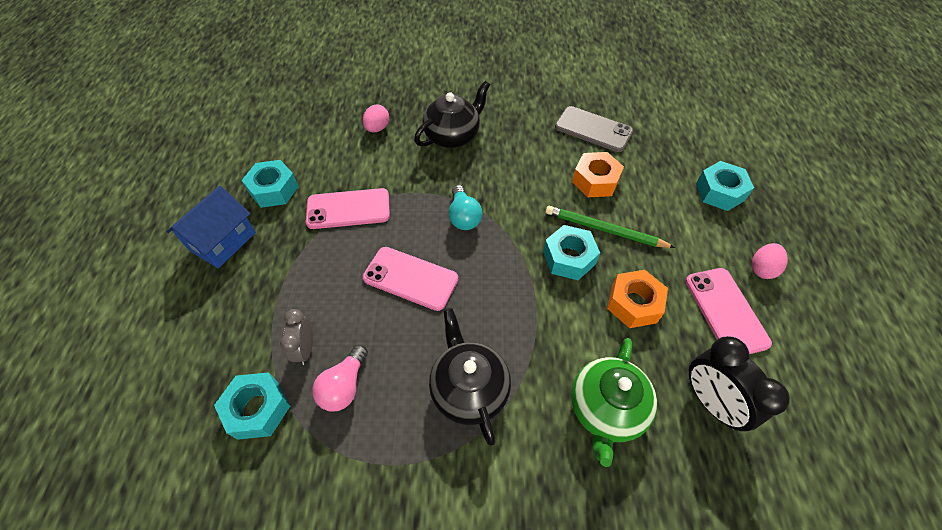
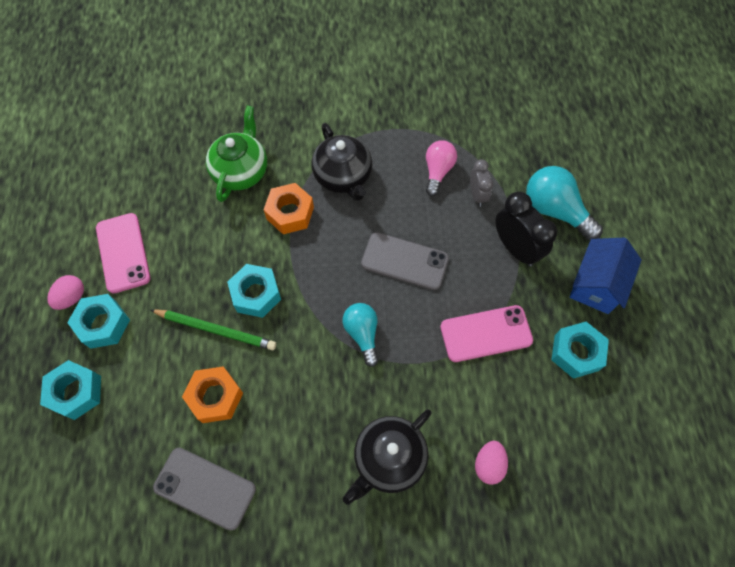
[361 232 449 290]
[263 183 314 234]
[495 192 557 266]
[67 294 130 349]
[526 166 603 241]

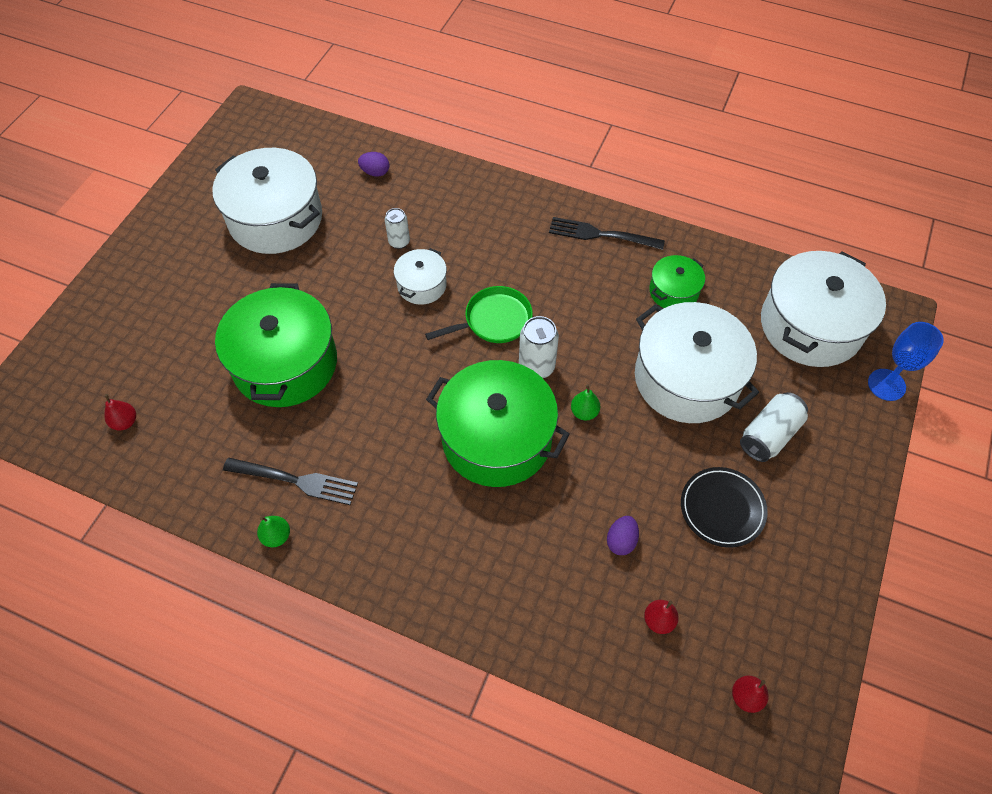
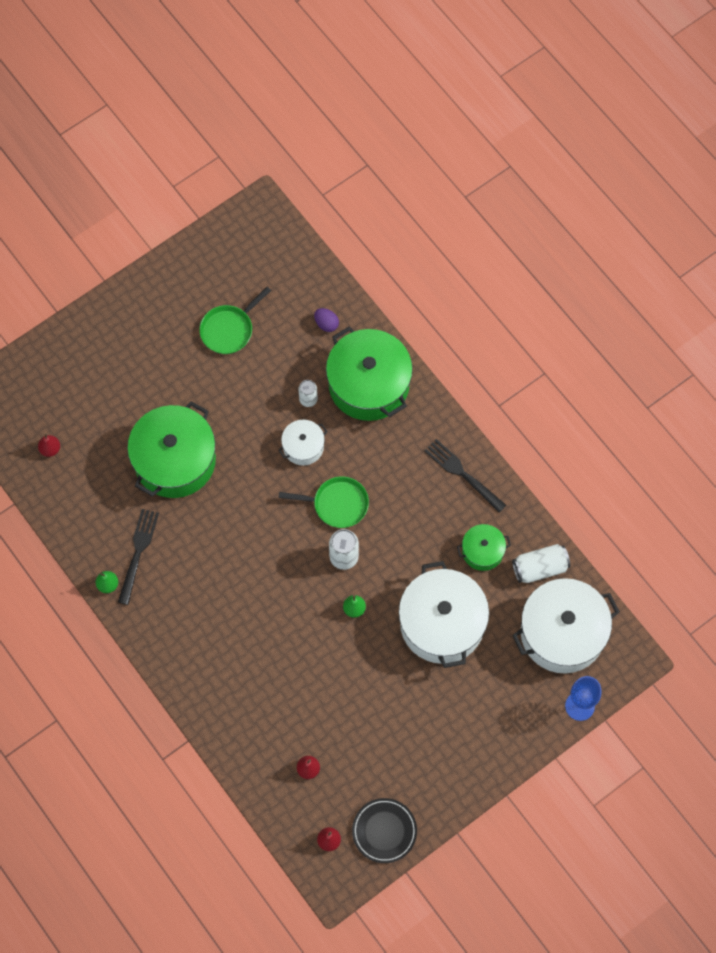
[199 287 271 354]
[326 326 413 421]
[512 544 571 583]
[118 509 159 605]
[352 798 417 863]
[607 516 639 555] (first image)

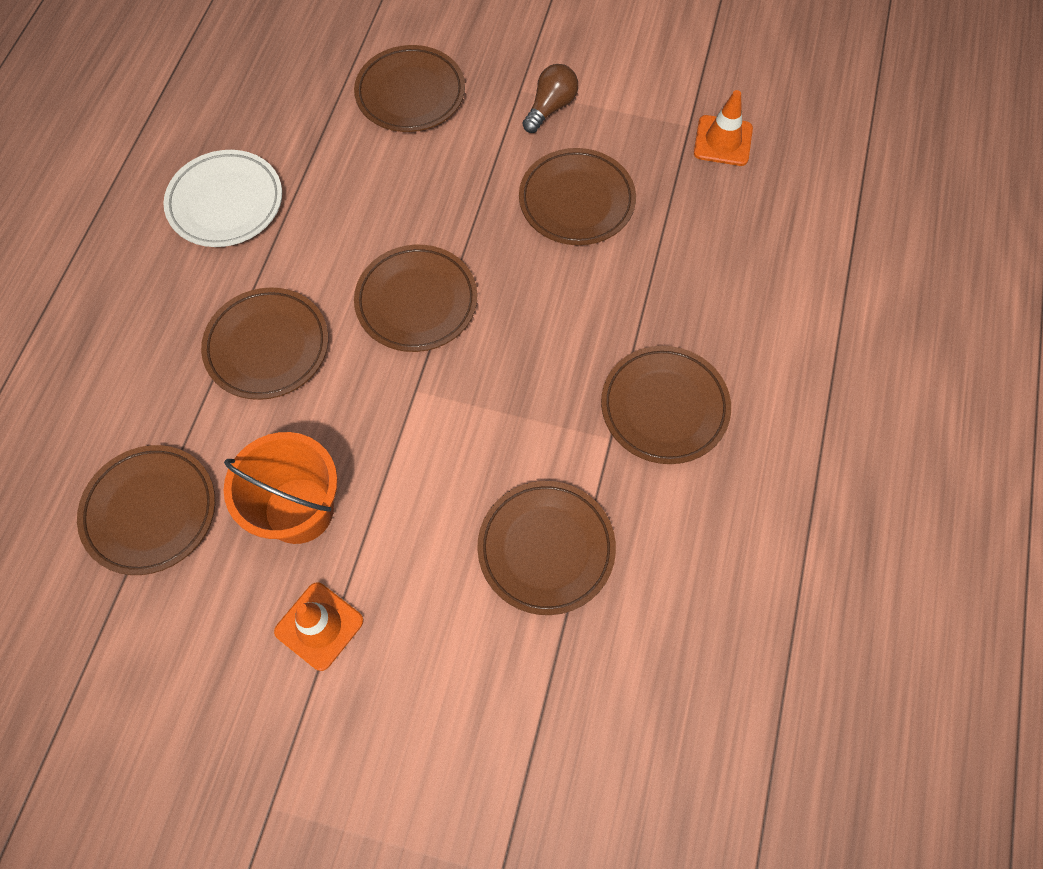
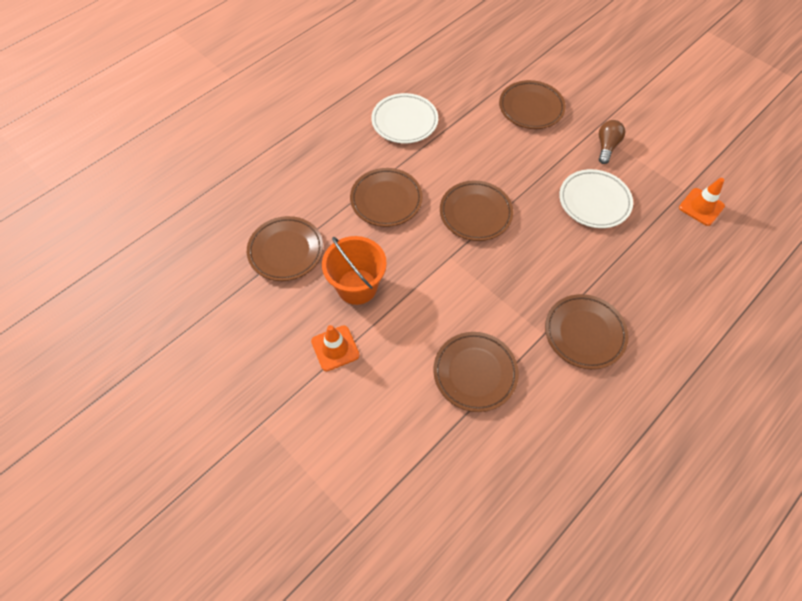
[599 120 625 164]
[559 169 633 228]

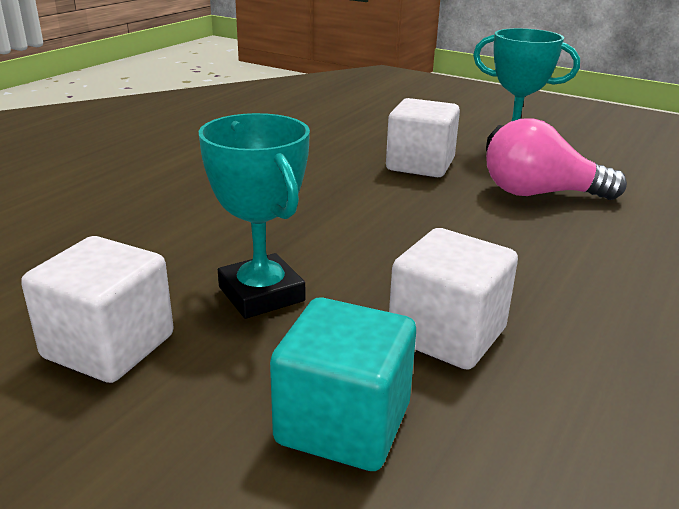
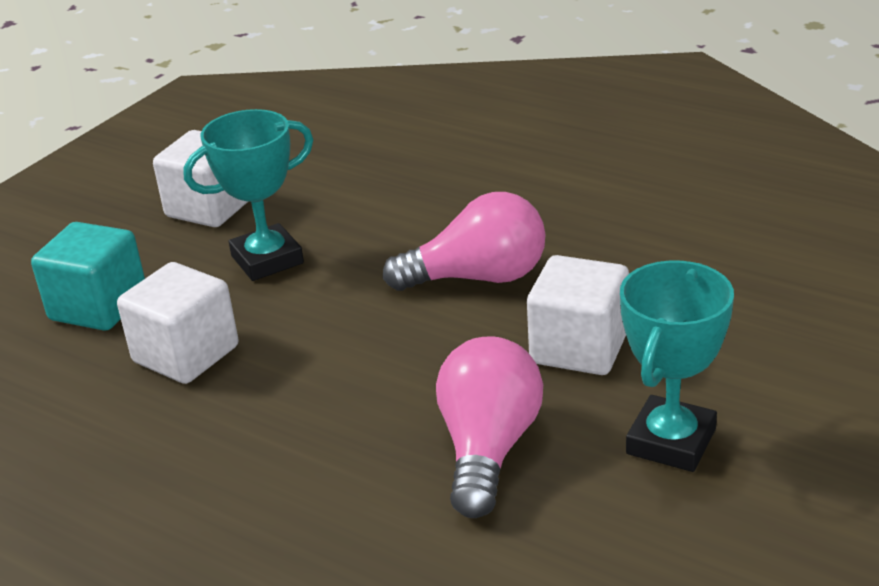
[383 192 546 291]

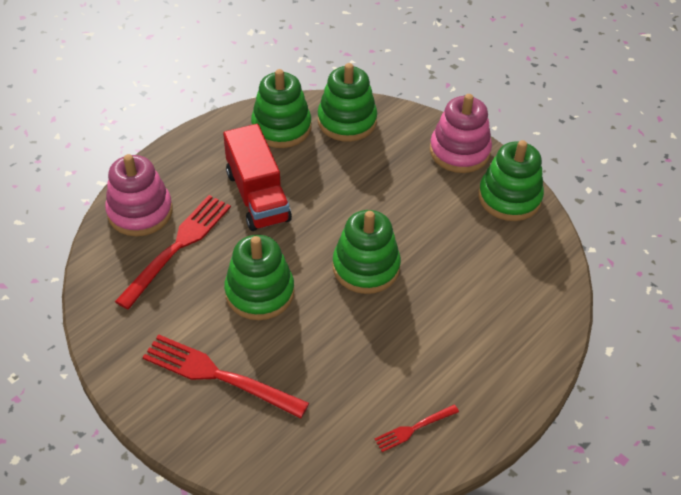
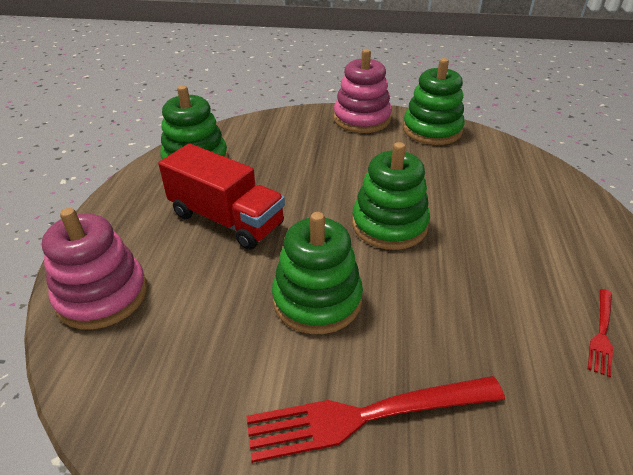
[318 63 377 142] (first image)
[115 195 231 309] (first image)

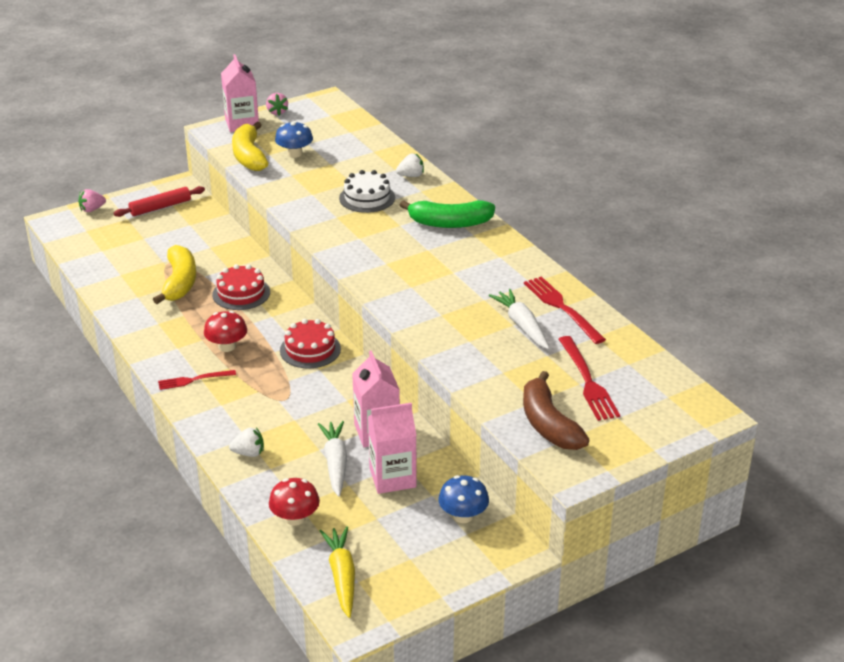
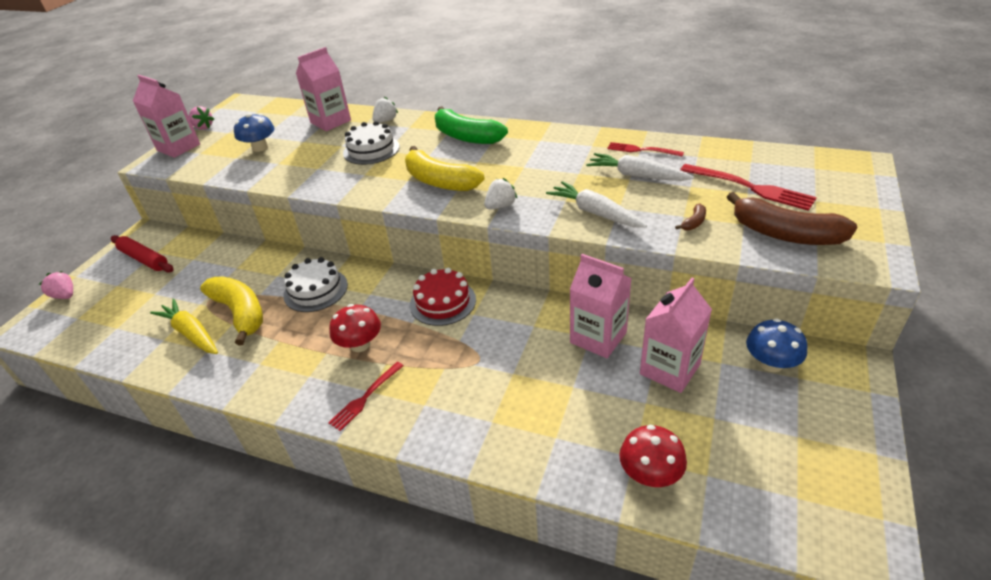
[405 146 485 191]
[111 235 174 272]
[39 271 73 299]
[435 106 508 144]
[283 257 348 312]
[607 142 684 157]
[546 181 647 228]
[484 178 517 209]
[150 299 218 354]
[296 47 351 131]
[675 204 706 231]

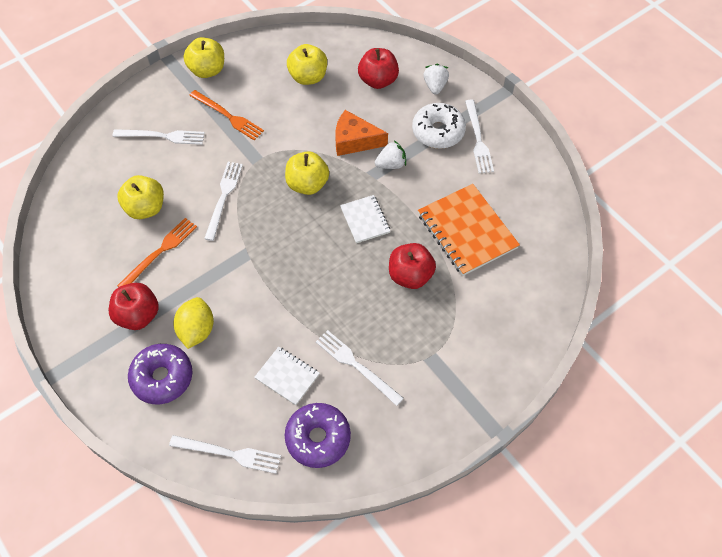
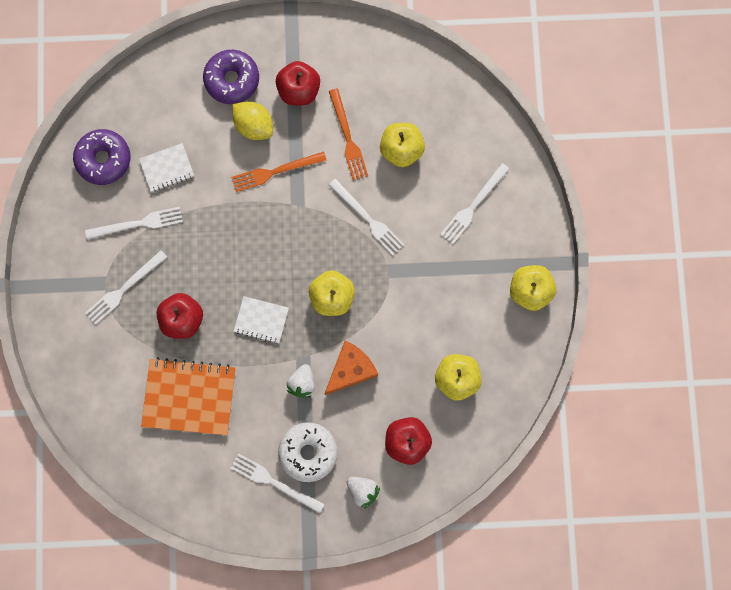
[231 152 327 192]
[85 250 167 324]

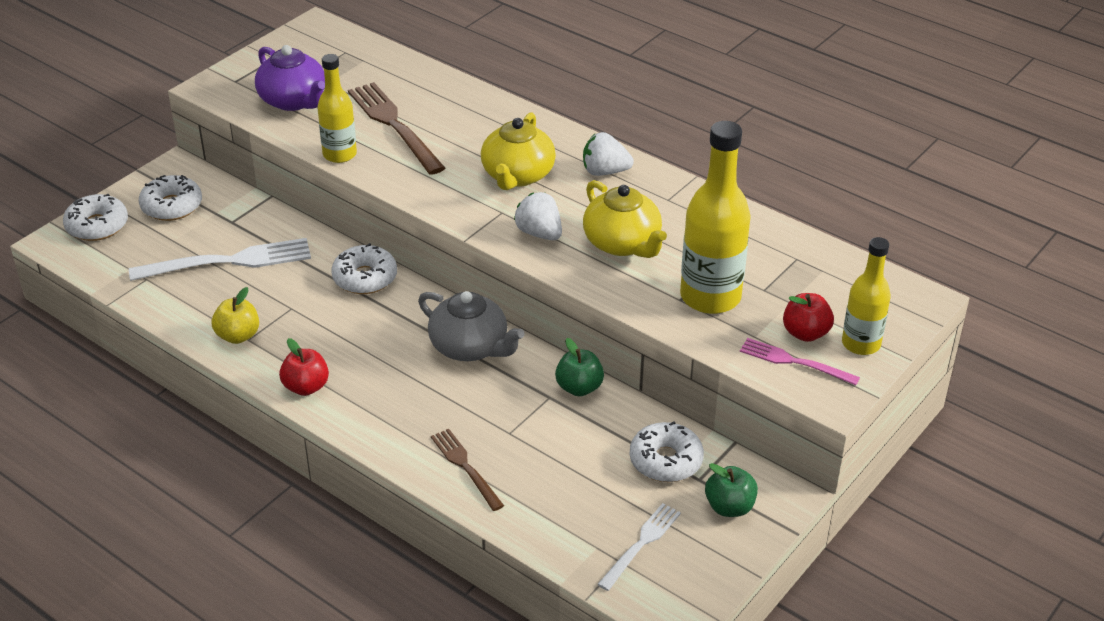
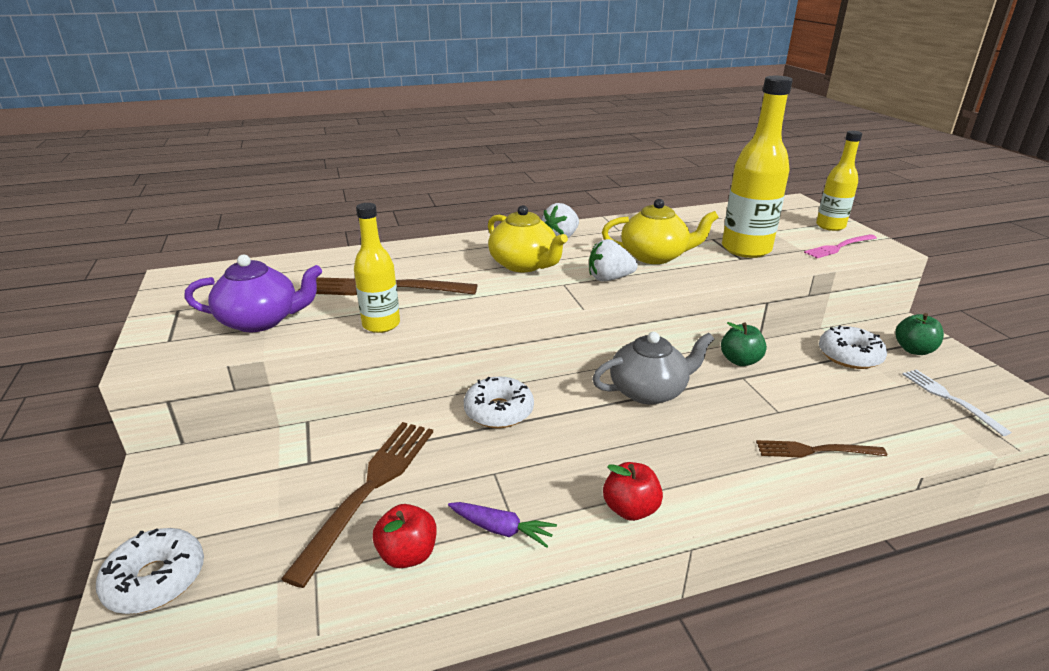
[139 175 202 221] (first image)
[281 422 433 588]
[448 502 557 548]
[373 504 437 568]

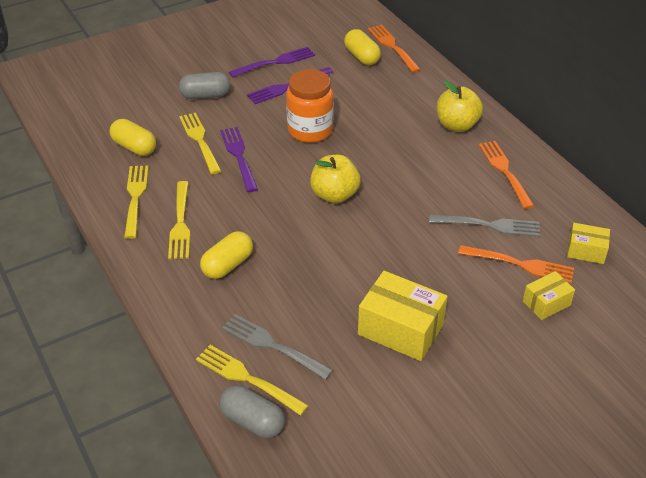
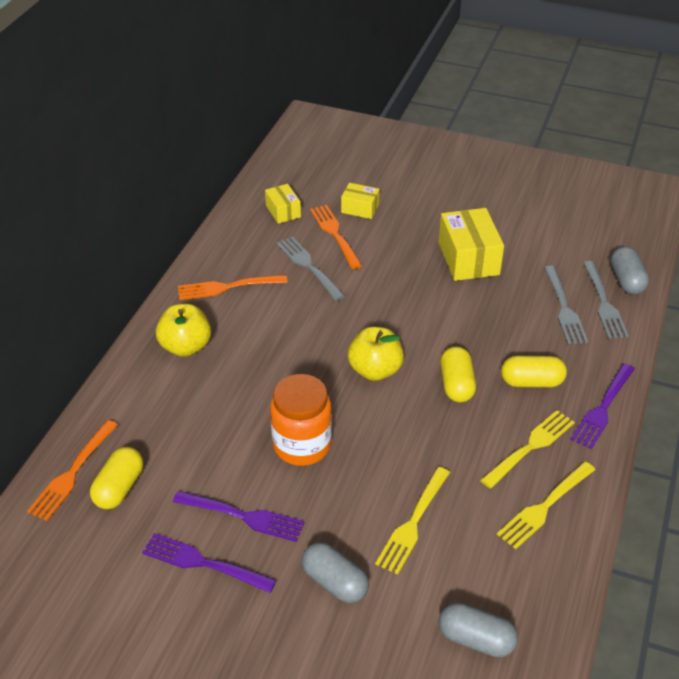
[440 347 476 402]
[571 363 635 449]
[178 275 288 300]
[583 261 629 339]
[438 602 518 658]

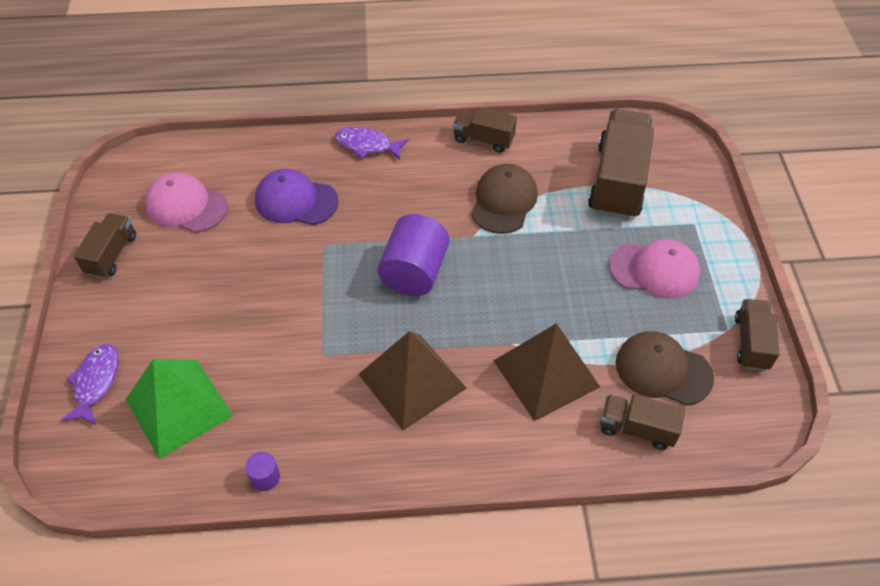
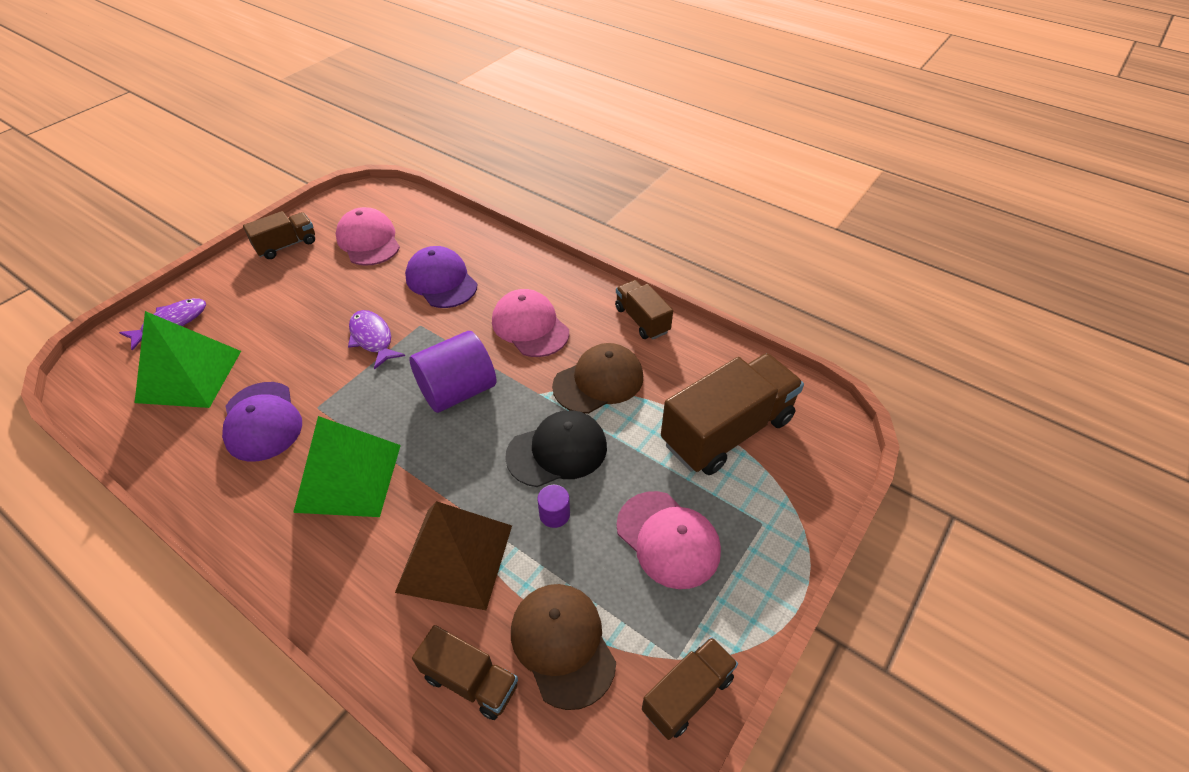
[348 310 405 370]
[293 416 401 517]
[412 625 518 720]
[537 485 570 528]
[492 289 569 357]
[222 382 302 462]
[505 410 607 487]

